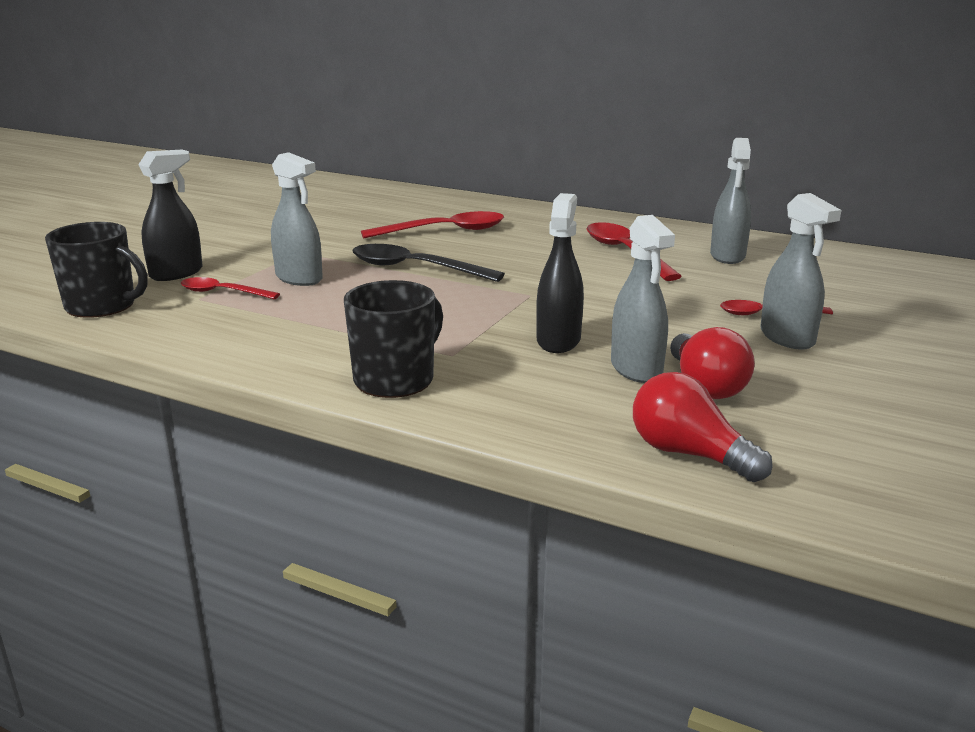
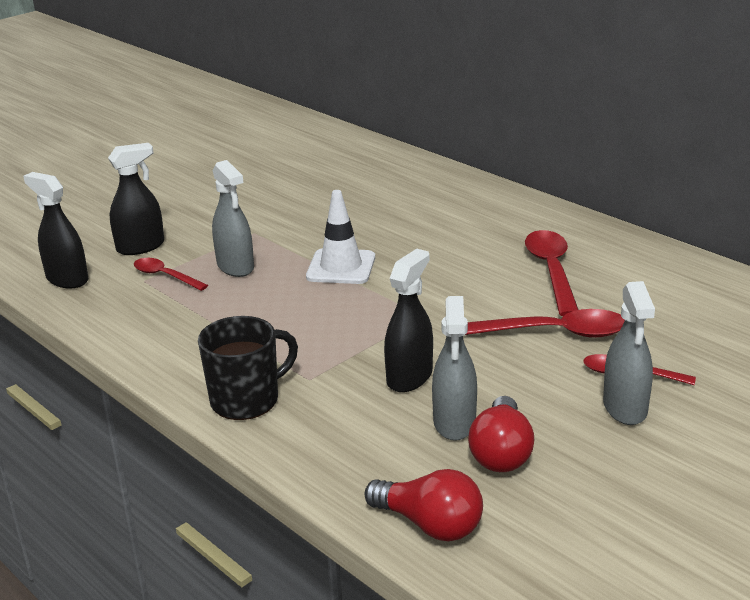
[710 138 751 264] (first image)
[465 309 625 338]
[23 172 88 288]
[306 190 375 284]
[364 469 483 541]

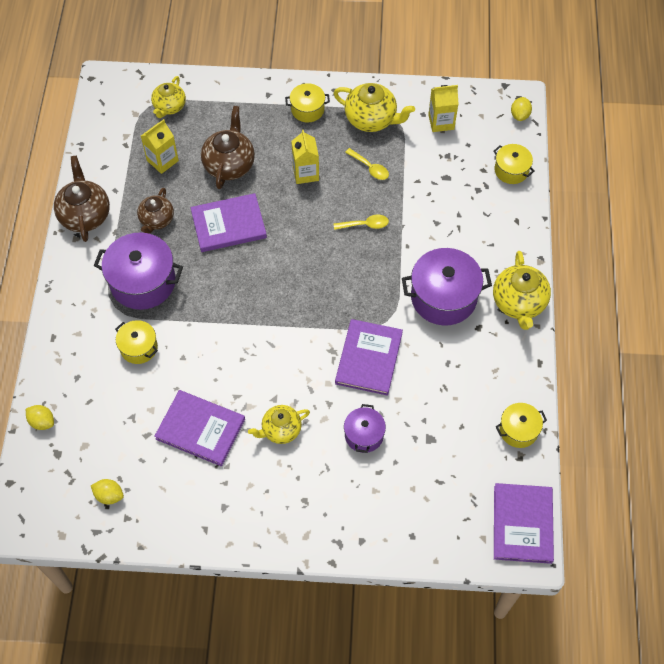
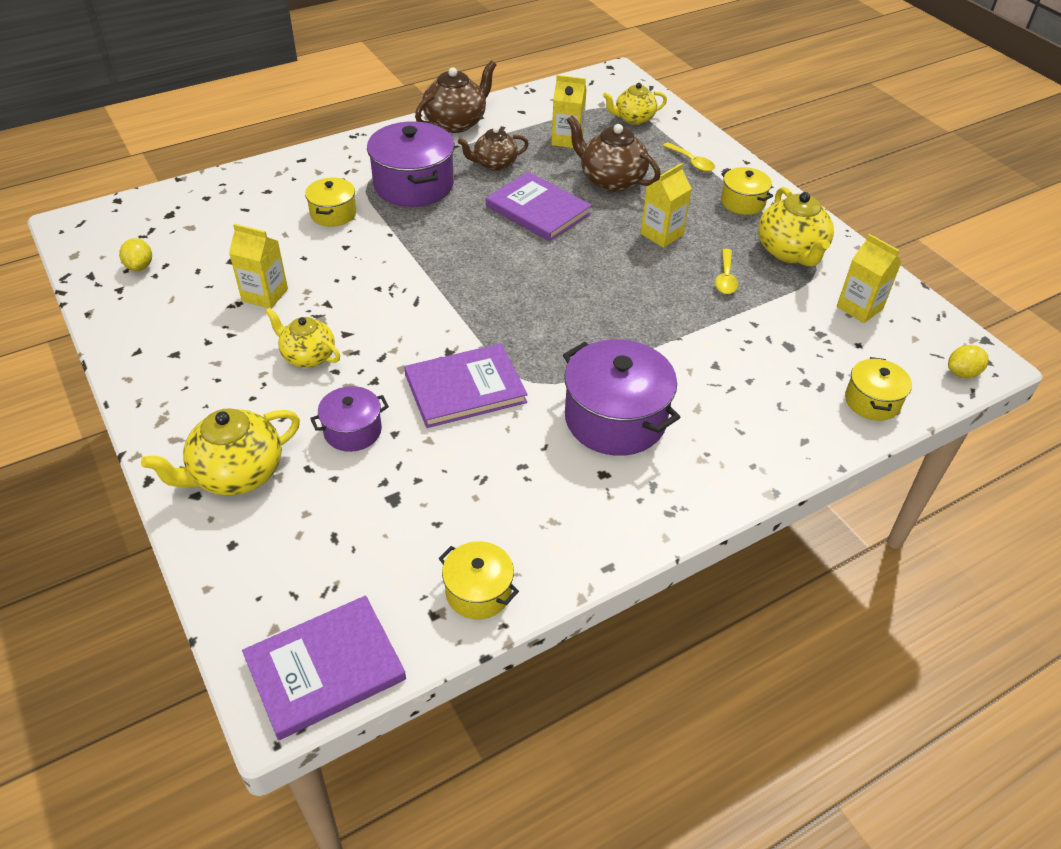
[567 116 661 192]
[663 142 715 172]
[141 408 300 495]
[229 224 288 309]
[26 405 54 430] (first image)

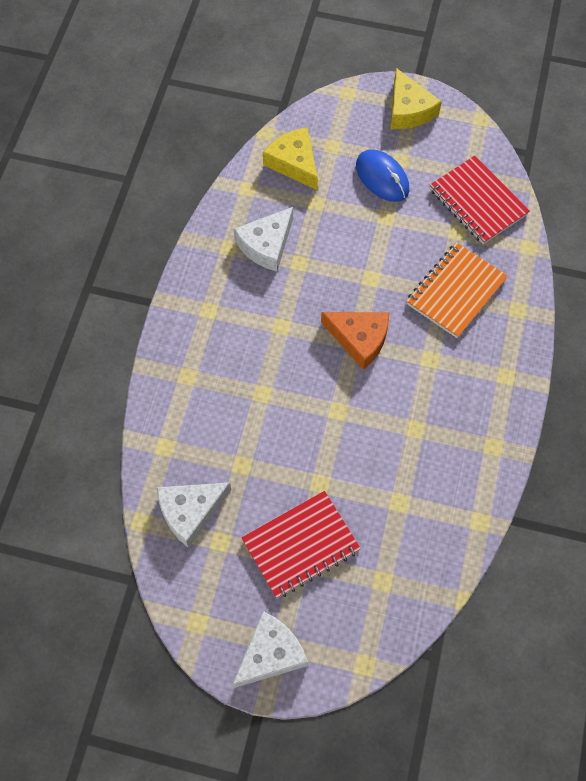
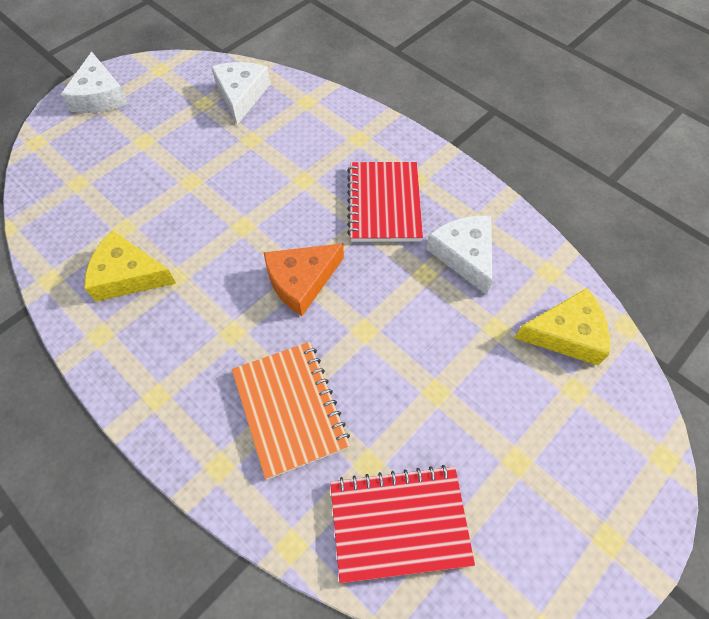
[84 230 176 302]
[356 149 409 202] (first image)
[347 162 423 242]

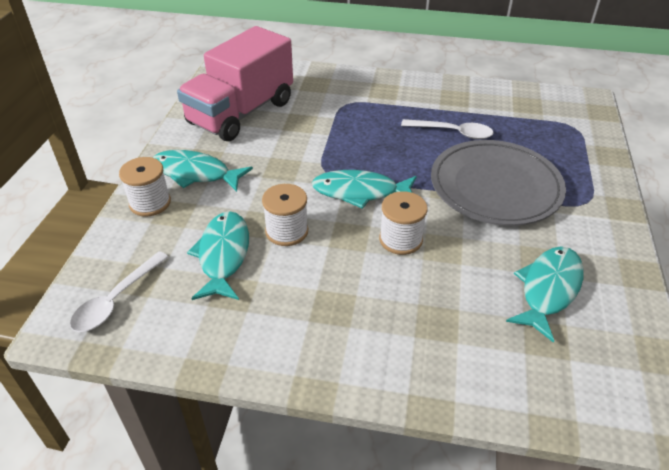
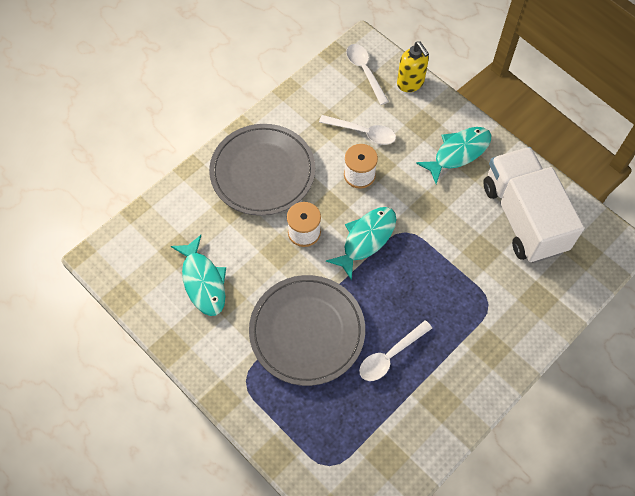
[483 147 585 263]
[119 157 171 217] (first image)
[319 115 396 145]
[397 41 429 92]
[209 124 315 216]

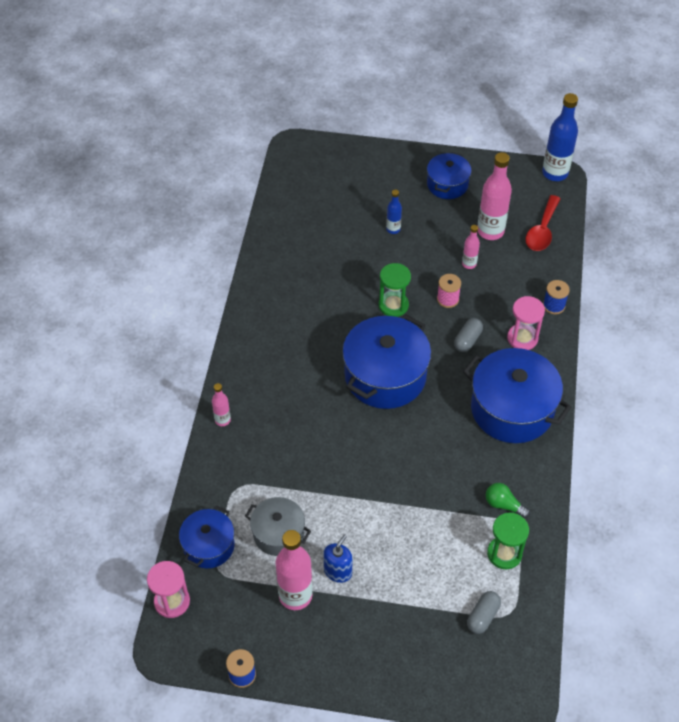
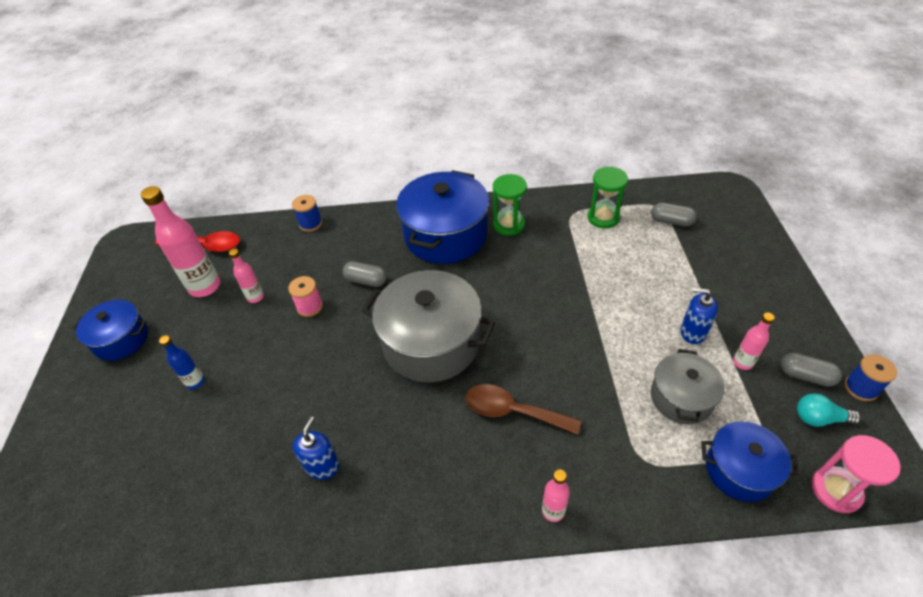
[542 93 578 181] (first image)
[493 174 527 236]
[507 296 545 350] (first image)
[362 270 496 383]
[486 483 530 518] (first image)
[733 313 775 370]
[781 353 842 387]
[465 384 581 435]
[797 393 861 427]
[293 416 340 480]

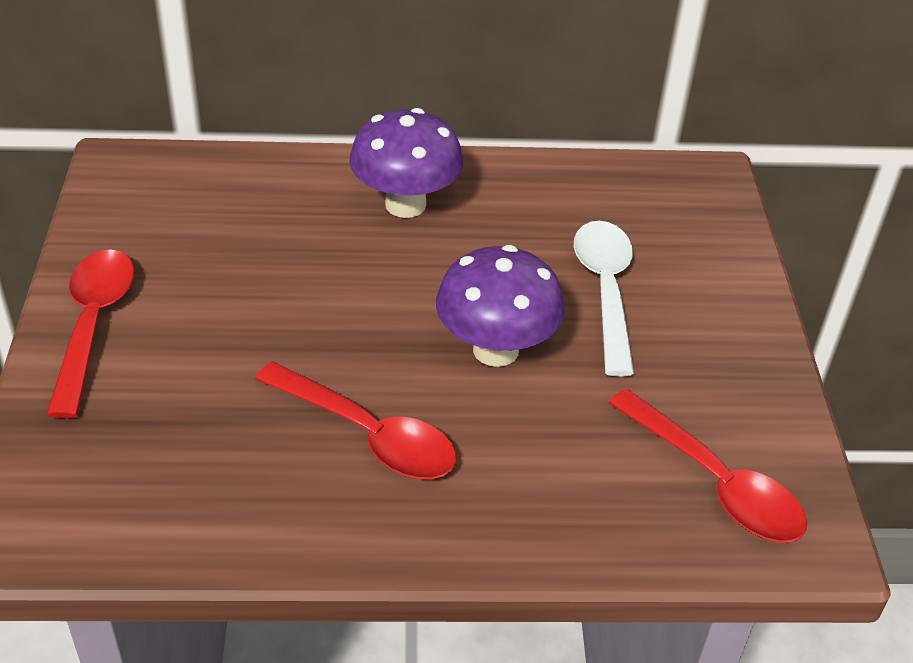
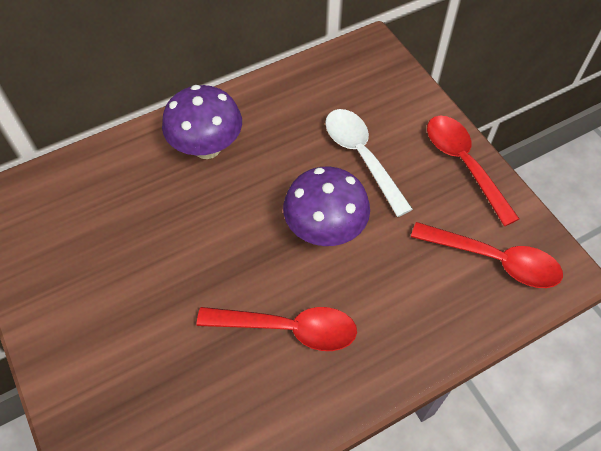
[427 116 519 226]

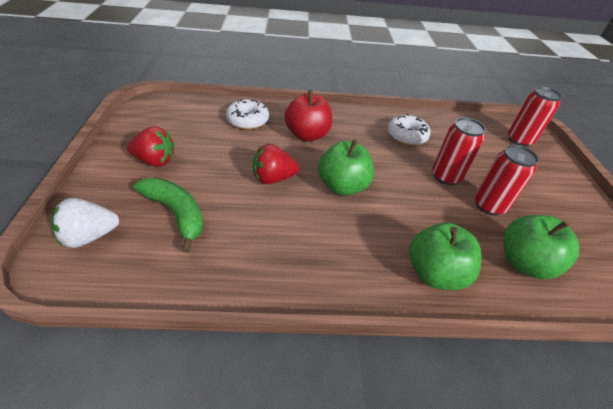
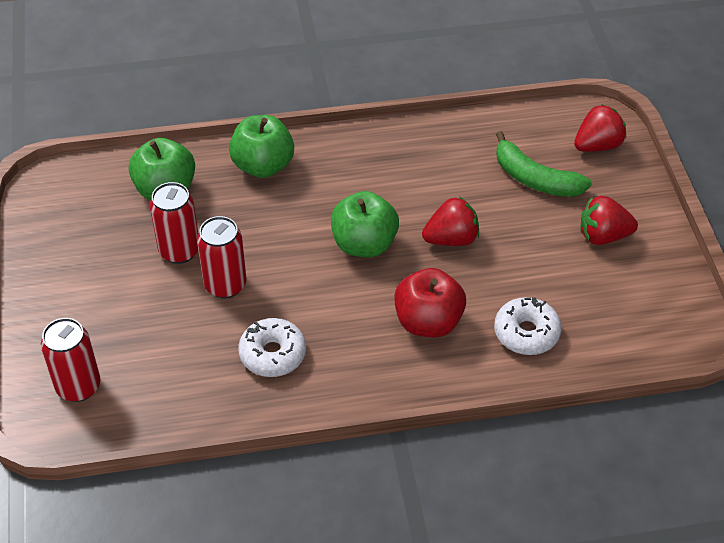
[574 104 626 152]

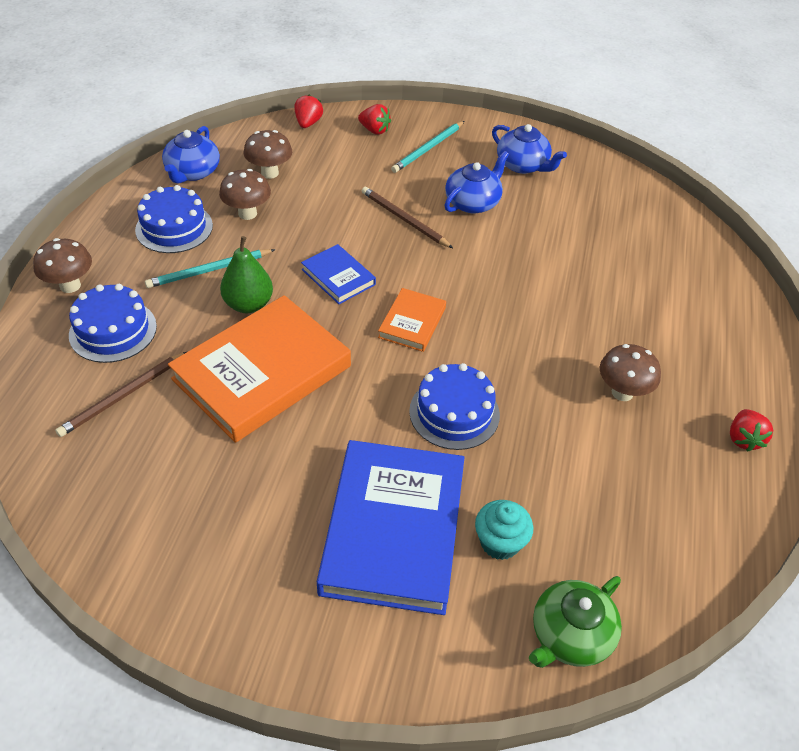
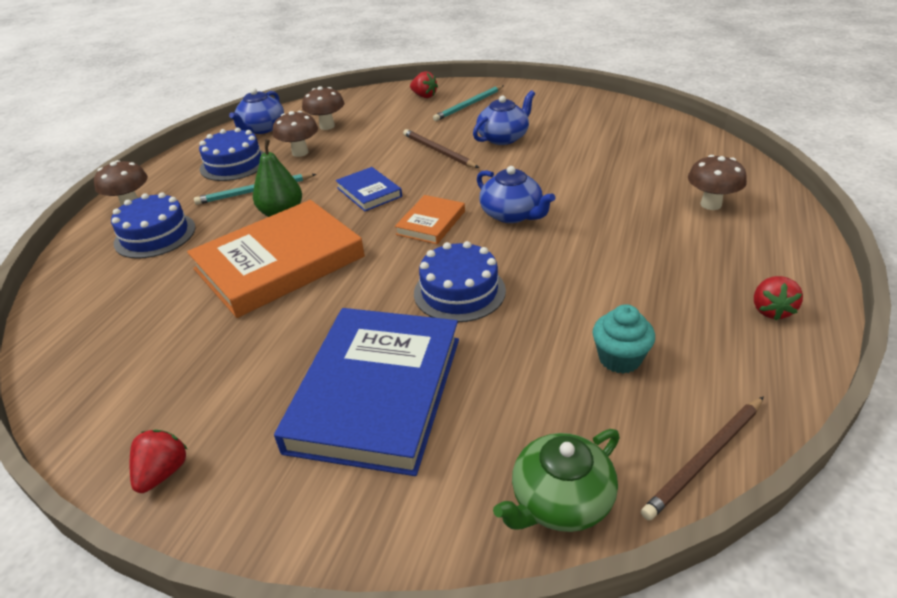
[130 430 188 493]
[477 166 555 223]
[688 155 747 210]
[641 397 763 521]
[593 304 655 374]

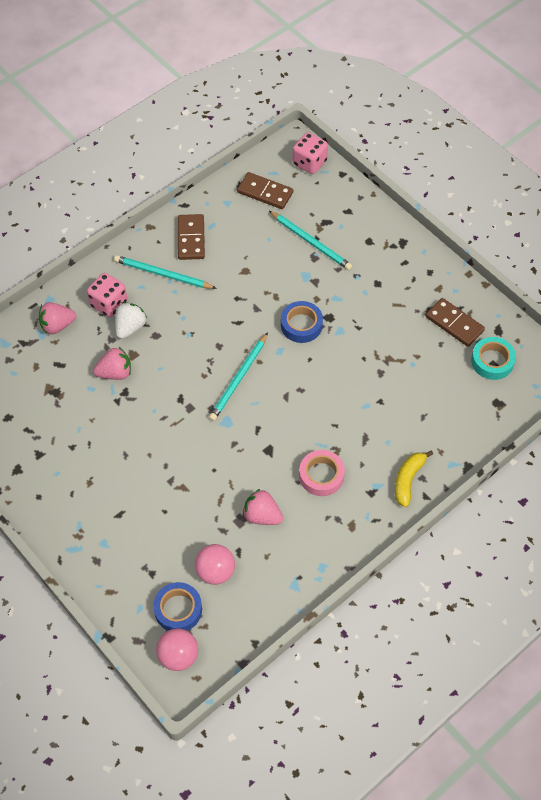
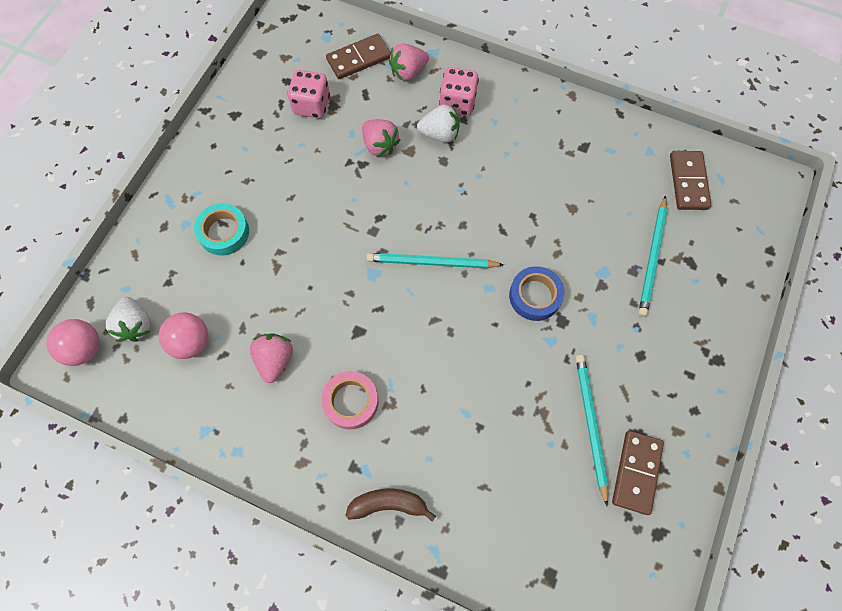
[287 70 330 118]
[326 34 391 79]
[576 355 608 506]
[389 44 429 81]
[194 203 249 256]
[345 489 436 522]
[106 297 151 342]

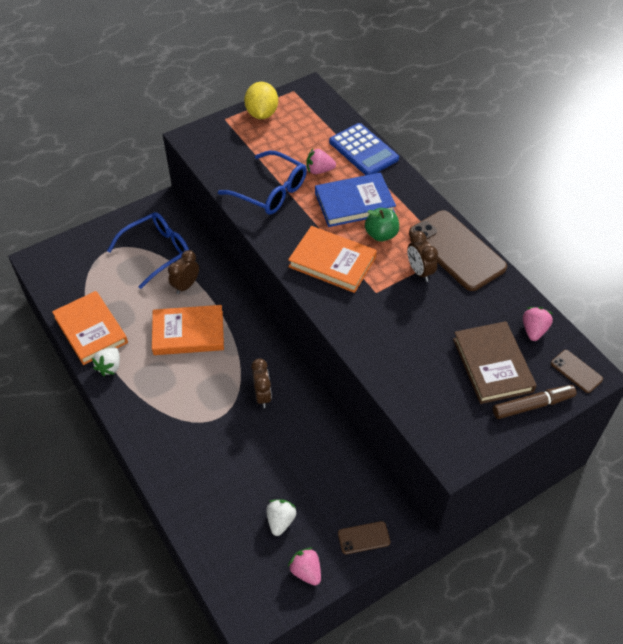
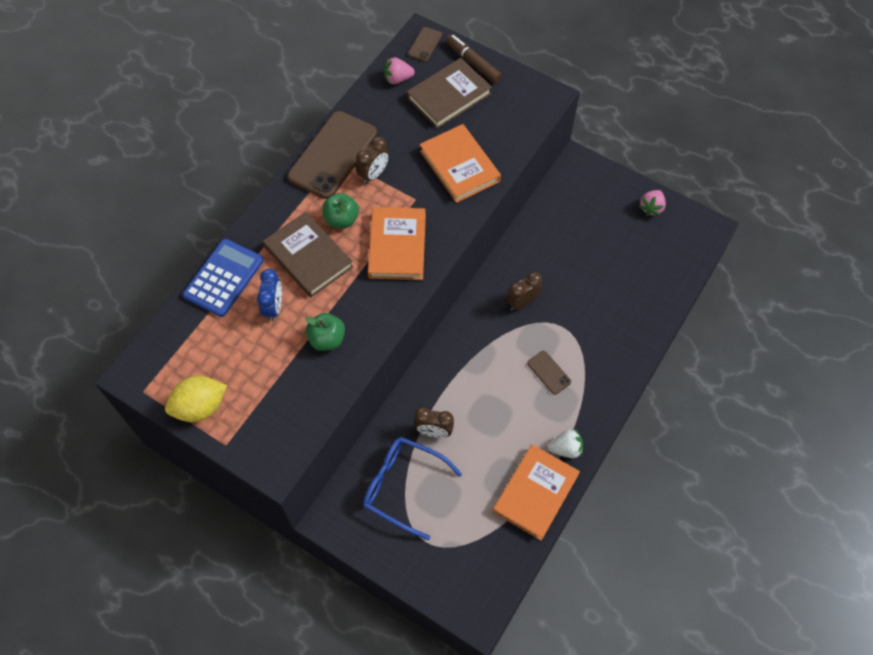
[257 269 282 321]
[305 313 345 351]
[263 212 353 298]
[419 124 501 203]
[266 499 297 536] (first image)
[527 351 571 395]

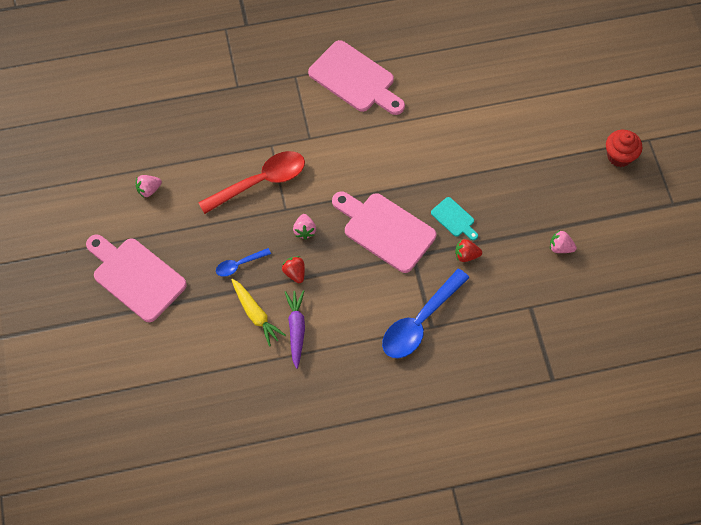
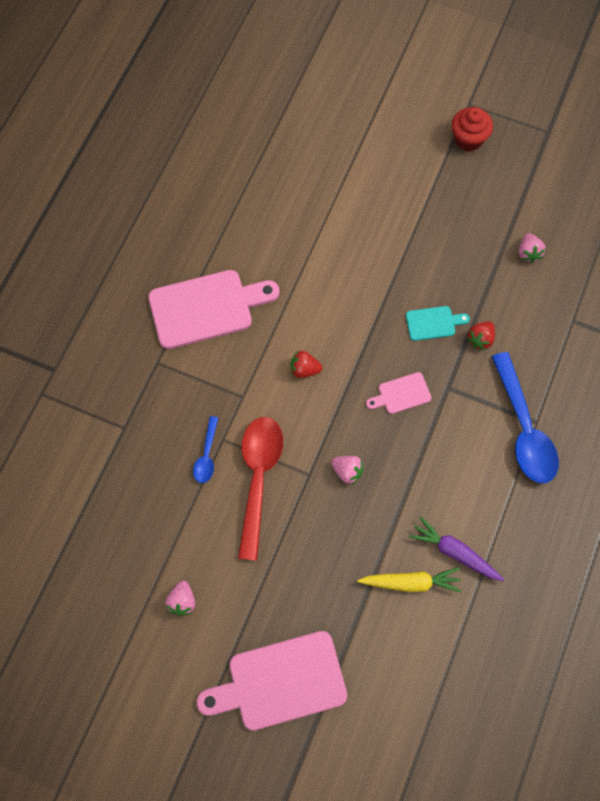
[366 372 431 414]
[519 233 546 263]
[193 416 218 483]
[290 350 322 378]

